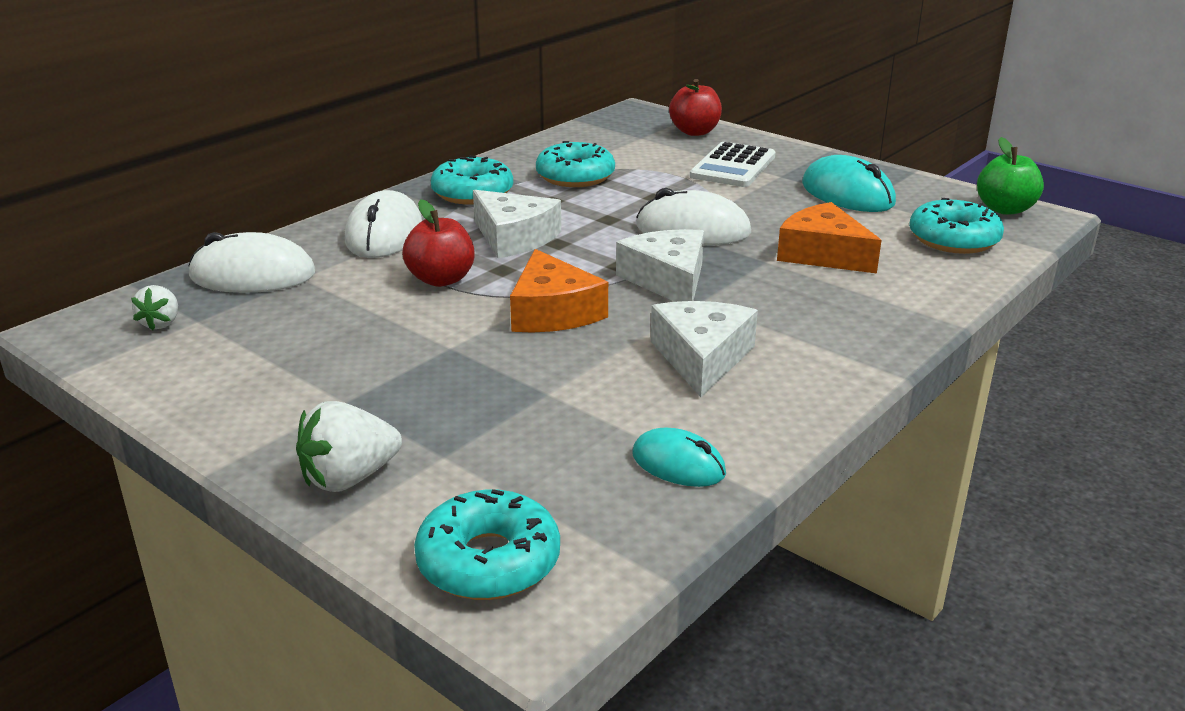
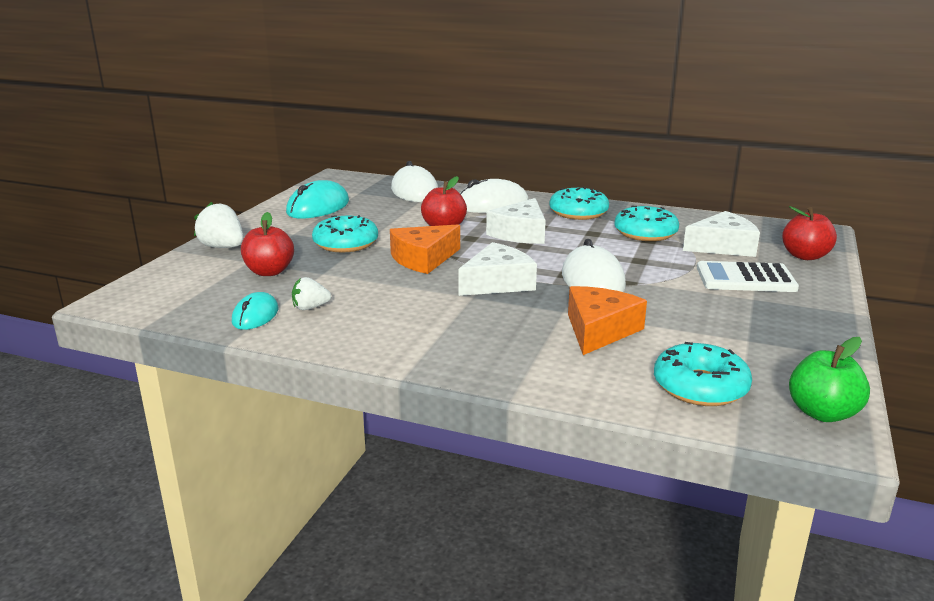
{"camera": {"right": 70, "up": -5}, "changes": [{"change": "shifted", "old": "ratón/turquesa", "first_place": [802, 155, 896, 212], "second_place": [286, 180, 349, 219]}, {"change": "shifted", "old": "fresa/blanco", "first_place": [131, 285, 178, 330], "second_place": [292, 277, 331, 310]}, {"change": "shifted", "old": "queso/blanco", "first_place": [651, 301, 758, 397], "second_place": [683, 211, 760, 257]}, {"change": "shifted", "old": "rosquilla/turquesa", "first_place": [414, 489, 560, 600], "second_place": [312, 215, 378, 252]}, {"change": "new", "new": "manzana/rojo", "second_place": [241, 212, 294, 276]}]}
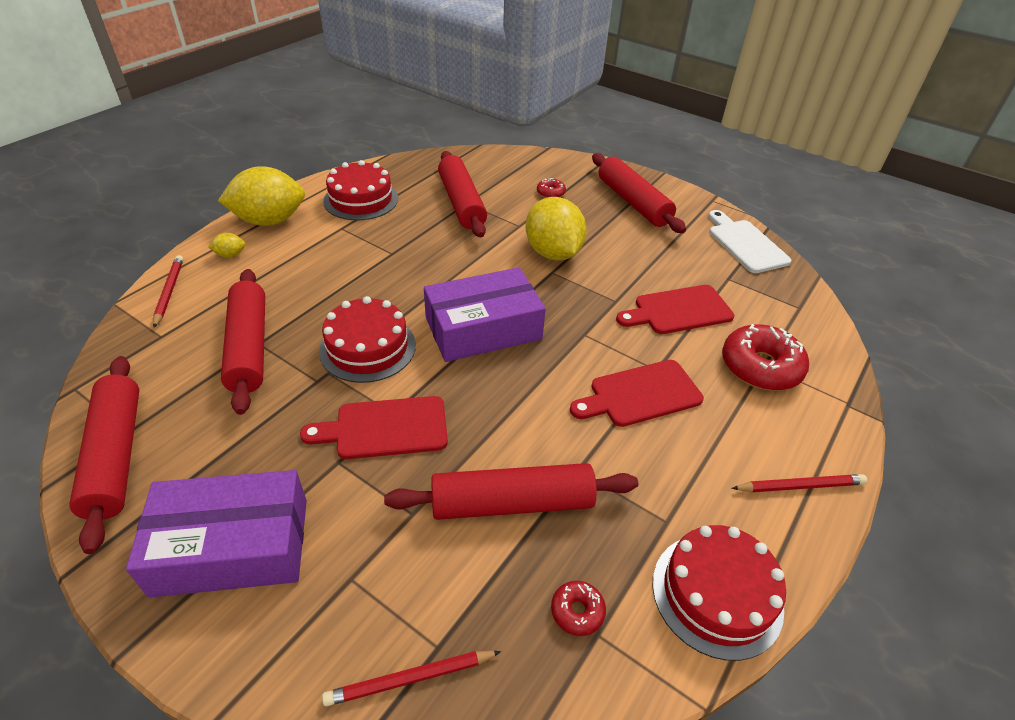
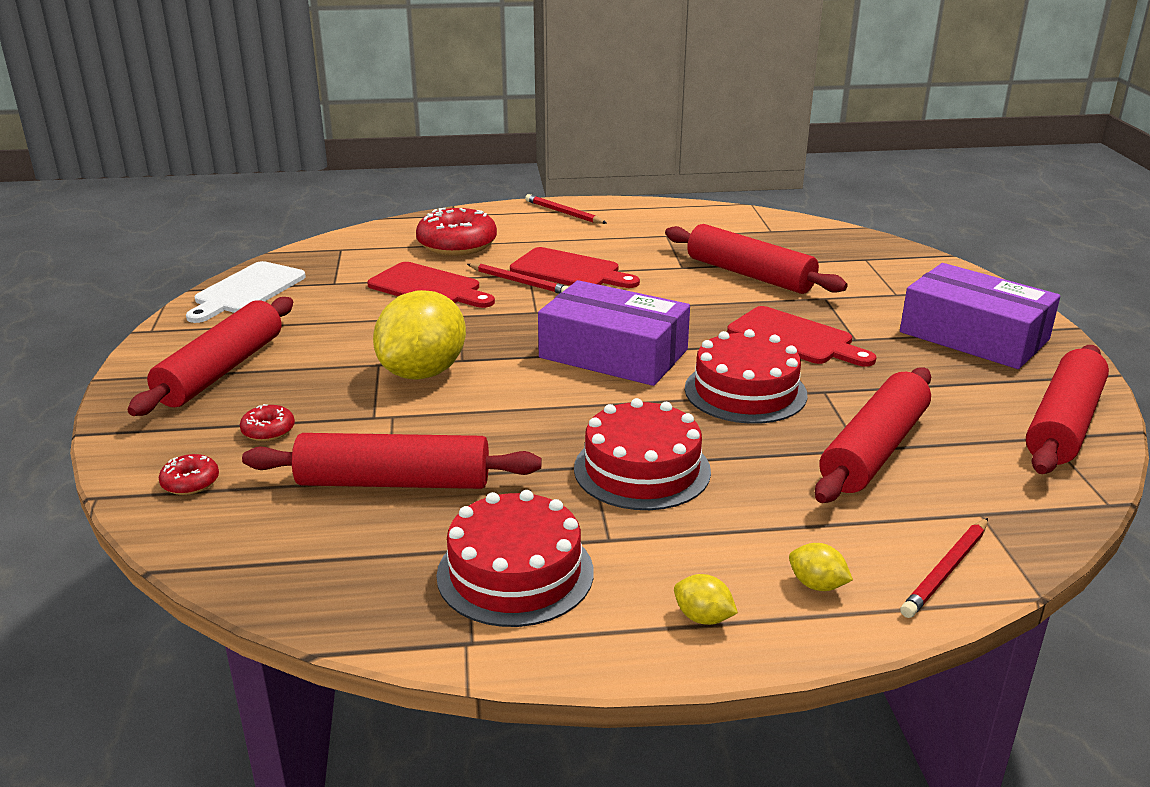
{"camera": {"right": -130, "up": -15}, "changes": [{"change": "rotated", "old": "rodillo/rojo", "first_place": [438, 151, 487, 237], "second_place": [242, 433, 542, 489], "degrees": 60}, {"change": "scaled", "old": "limón/amarillo", "first_place": [218, 166, 305, 226], "second_place": [674, 574, 738, 625], "factor": 0.4}, {"change": "shifted", "old": "tarta/rojo", "first_place": [652, 525, 786, 661], "second_place": [574, 398, 711, 510]}, {"change": "shifted", "old": "rosquilla/rojo", "first_place": [551, 581, 606, 636], "second_place": [159, 454, 219, 495]}, {"change": "shifted", "old": "lápiz/rojo", "first_place": [322, 651, 501, 706], "second_place": [467, 263, 569, 294]}]}
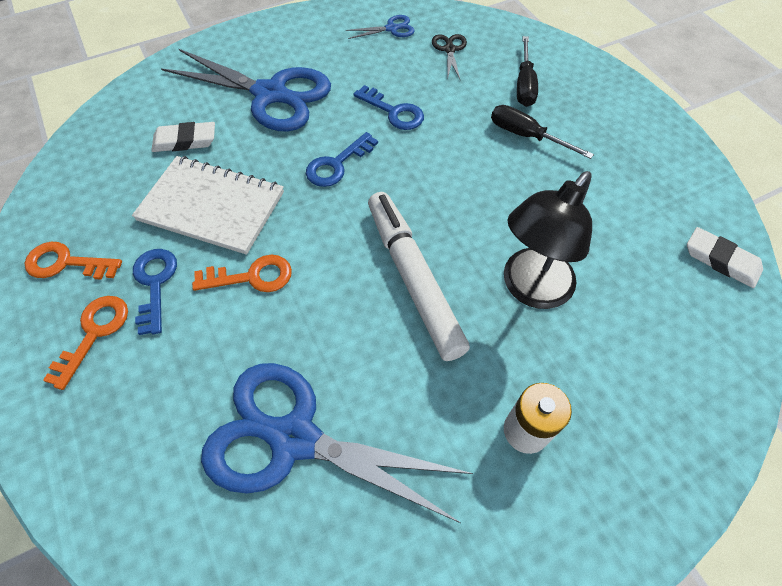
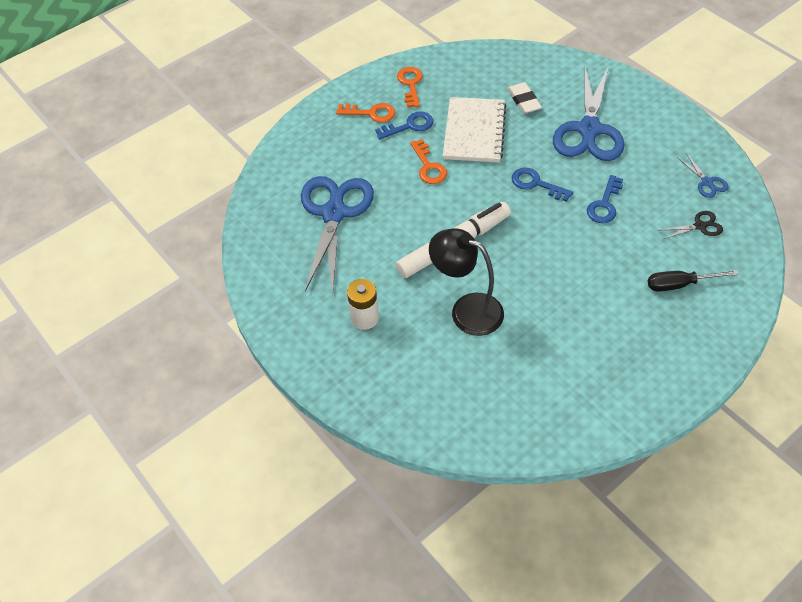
{"camera": {"right": 80, "up": -5}, "changes": [{"change": "gone", "old": "destornillador/negro", "first_place": [491, 105, 594, 159]}, {"change": "gone", "old": "goma de borrar/blanco", "first_place": [687, 227, 763, 288]}]}
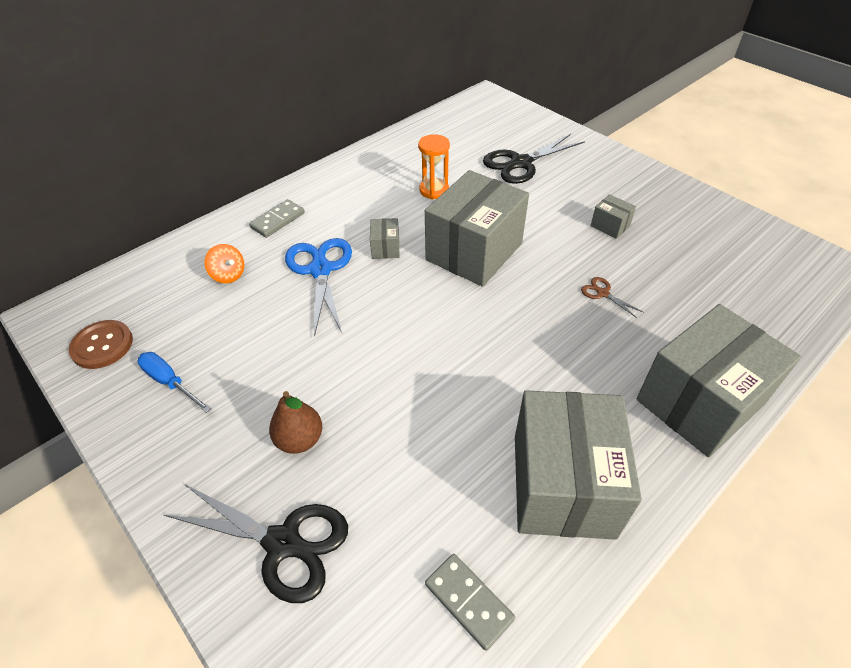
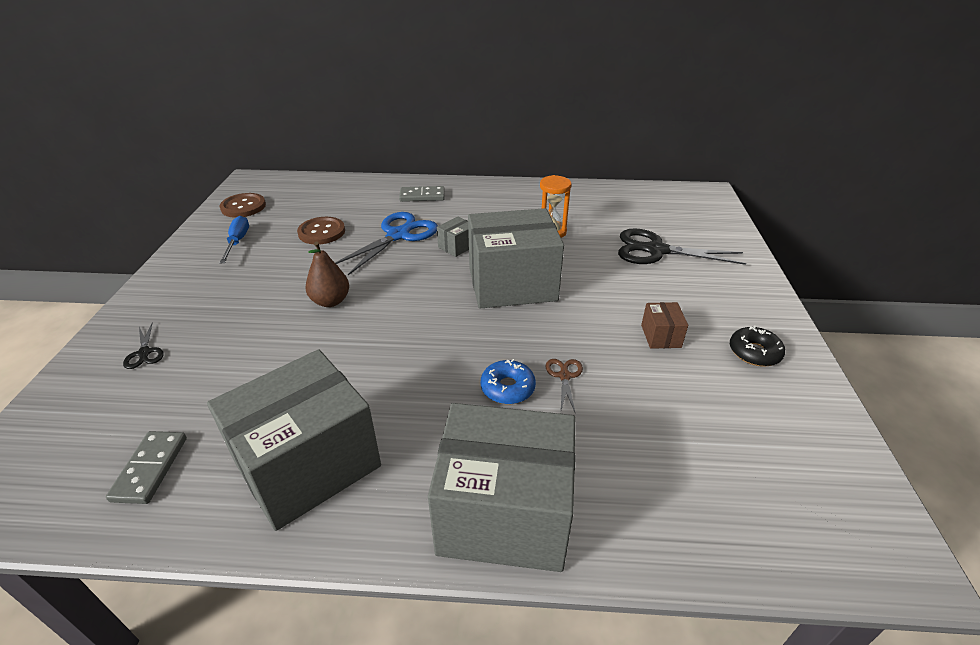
{"camera": {"right": 45, "up": -10}, "changes": [{"change": "repainted", "old": "caja/gris", "new": "caja/marrón", "first_place": [591, 194, 636, 239], "second_place": [641, 302, 688, 349]}, {"change": "gone", "old": "peonza/naranja", "first_place": [205, 244, 244, 283]}, {"change": "shifted", "old": "pera/marrón", "first_place": [269, 391, 322, 454], "second_place": [305, 242, 349, 307]}, {"change": "scaled", "old": "tijeras/negro", "first_place": [164, 483, 348, 603], "second_place": [123, 322, 164, 369], "factor": 0.46}, {"change": "new", "new": "botón/marrón", "second_place": [297, 217, 345, 244]}, {"change": "new", "new": "rosquilla/negro", "second_place": [730, 325, 785, 367]}, {"change": "new", "new": "rosquilla/azul", "second_place": [481, 359, 536, 404]}]}
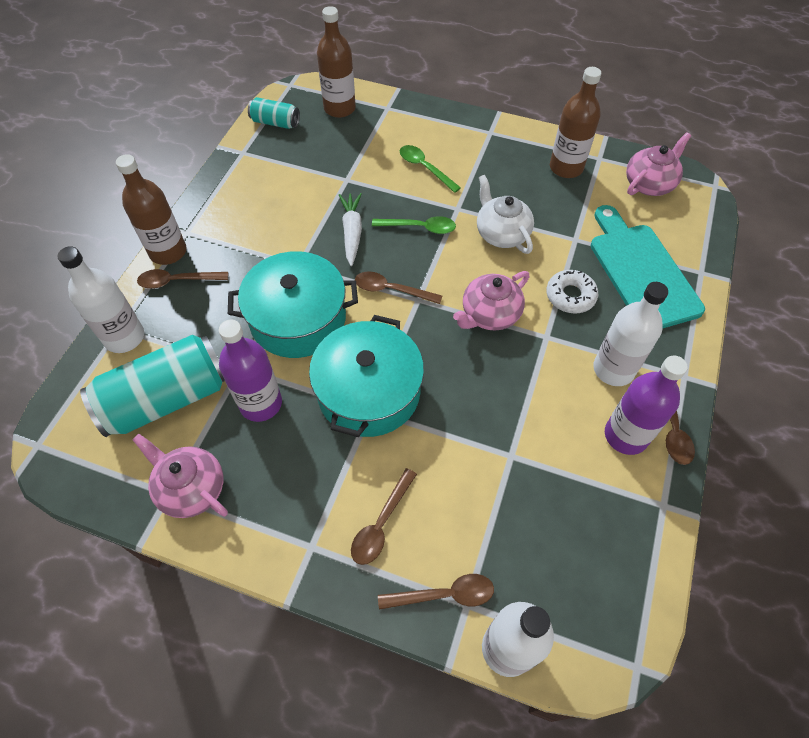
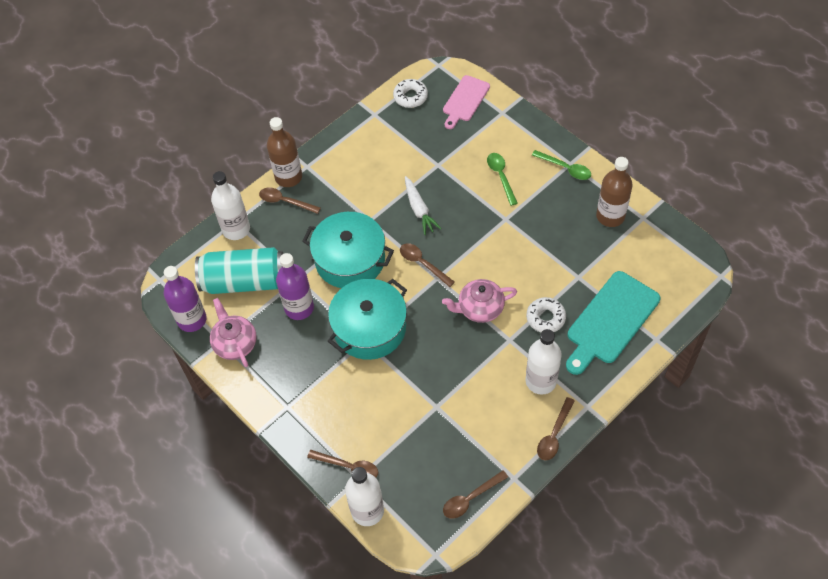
{"camera": {"right": 30, "up": 0}, "changes": [{"change": "swapped", "old": "botella/marrón", "new": "tabla de cortar/rosa", "first_place": [317, 6, 356, 118], "second_place": [443, 75, 490, 129]}, {"change": "swapped", "old": "lata/turquesa", "new": "rosquilla/blanco", "first_place": [248, 97, 300, 129], "second_place": [393, 79, 428, 108]}, {"change": "gone", "old": "tetera/rosa", "first_place": [626, 132, 691, 196]}, {"change": "gone", "old": "tetera/blanco", "first_place": [477, 175, 534, 254]}, {"change": "rotated", "old": "zanahoria/blanco", "first_place": [339, 193, 362, 266], "second_place": [405, 176, 441, 235], "degrees": 135}, {"change": "rotated", "old": "tabla de cortar/turquesa", "first_place": [591, 205, 705, 329], "second_place": [566, 271, 660, 375], "degrees": -150}, {"change": "shifted", "old": "cuchara/verde", "first_place": [372, 216, 456, 234], "second_place": [532, 150, 591, 180]}, {"change": "shifted", "old": "botella/morado", "first_place": [605, 355, 688, 455], "second_place": [164, 266, 207, 332]}, {"change": "shifted", "old": "cuchara/marrón", "first_place": [351, 468, 417, 565], "second_place": [443, 470, 508, 518]}]}
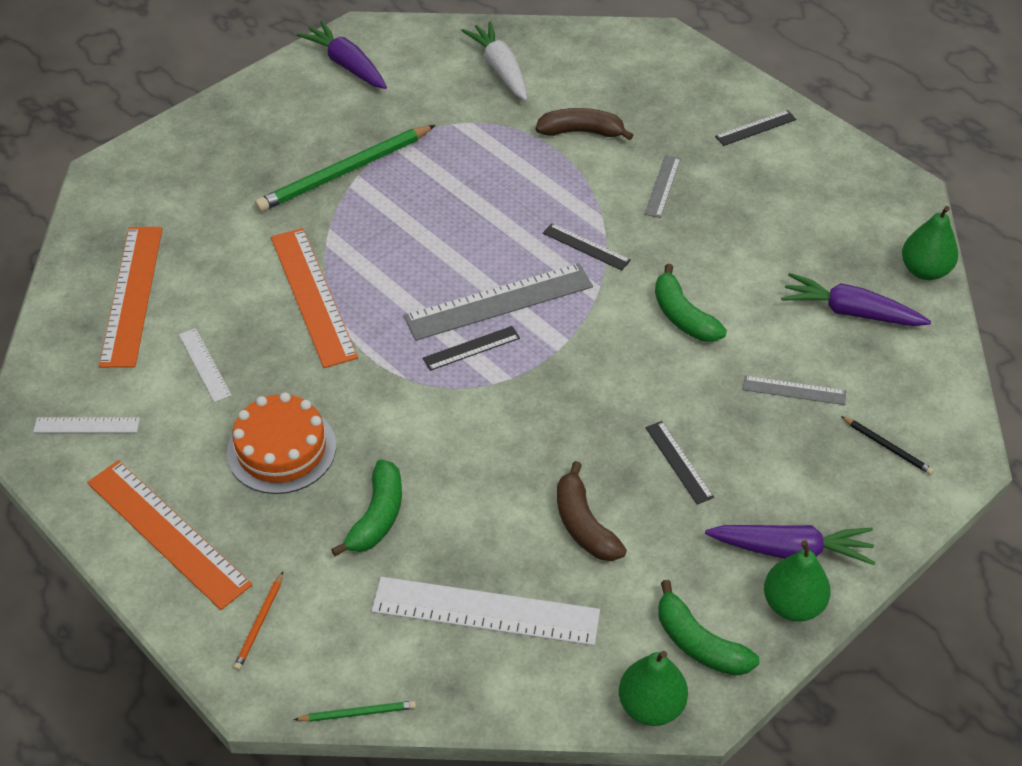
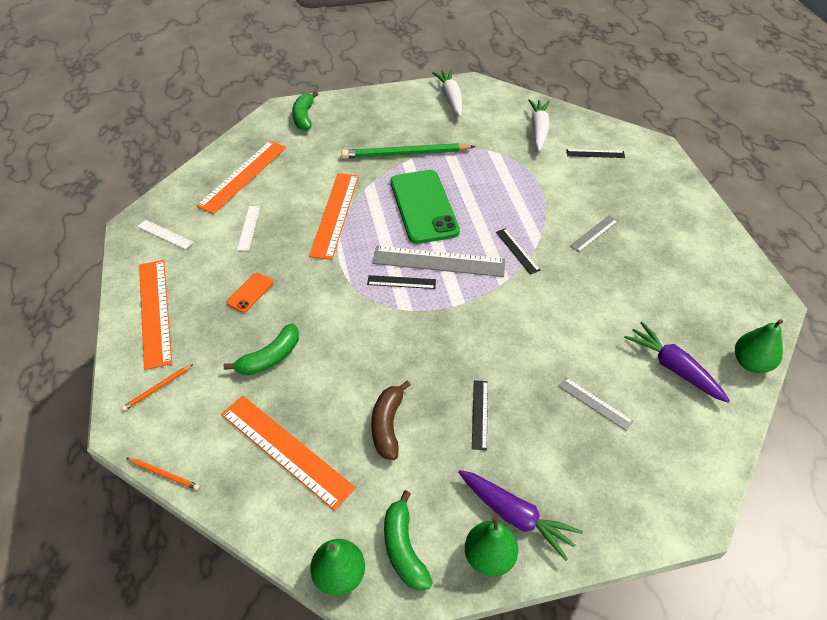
{"camera": {"right": 30, "up": 0}, "changes": [{"change": "repainted", "old": "zanahoria/morado", "new": "zanahoria/blanco", "first_place": [297, 21, 387, 89], "second_place": [432, 70, 462, 117]}, {"change": "gone", "old": "plátano/marrón", "first_place": [536, 108, 633, 141]}, {"change": "shifted", "old": "regla/negro", "first_place": [715, 110, 796, 146], "second_place": [566, 149, 625, 158]}, {"change": "shifted", "old": "plátano/verde", "first_place": [655, 264, 727, 342], "second_place": [292, 91, 318, 131]}, {"change": "swapped", "old": "tarta/naranja", "new": "móvil/naranja", "first_place": [227, 392, 336, 494], "second_place": [226, 273, 273, 313]}, {"change": "gone", "old": "lápiz/negro", "first_place": [841, 416, 934, 475]}, {"change": "repainted", "old": "regla/blanco", "new": "regla/naranja", "first_place": [372, 577, 600, 646], "second_place": [221, 396, 356, 511]}, {"change": "repainted", "old": "lápiz/verde", "new": "lápiz/naranja", "first_place": [294, 701, 416, 722], "second_place": [127, 458, 200, 490]}, {"change": "new", "new": "móvil/verde", "second_place": [391, 170, 460, 244]}]}
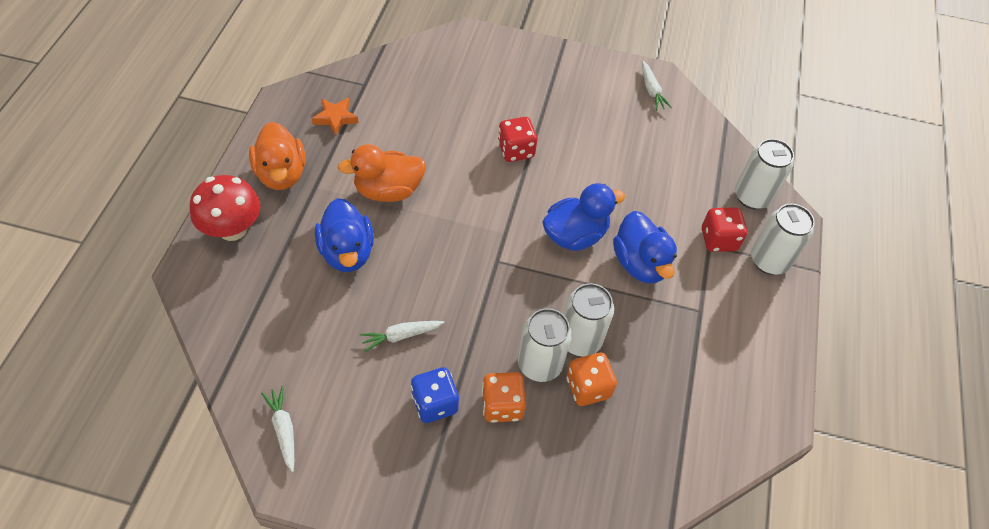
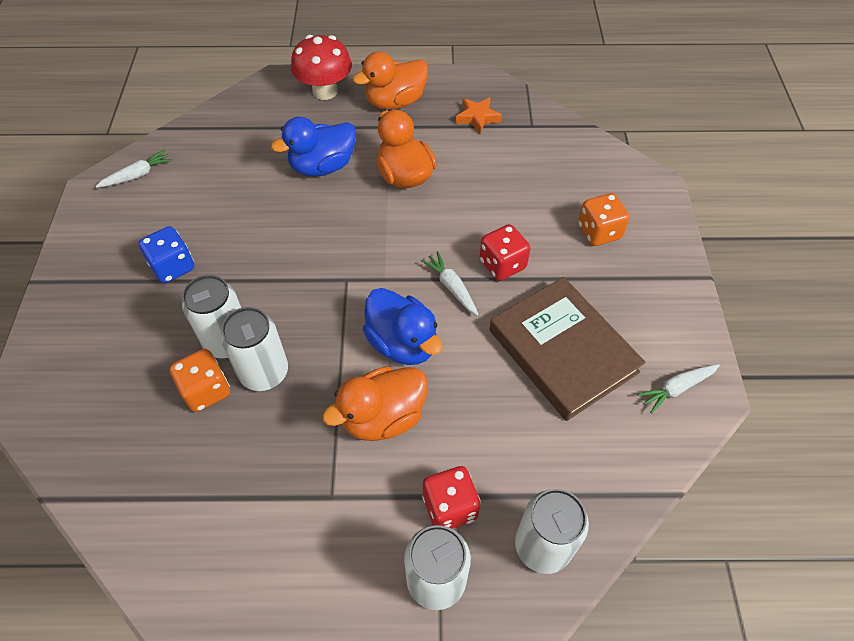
{"camera": {"right": 80, "up": 0}, "changes": [{"change": "repainted", "old": "pato/azul", "new": "pato/naranja", "first_place": [613, 211, 677, 283], "second_place": [322, 366, 428, 441]}, {"change": "shifted", "old": "zanahoria/blanco", "first_place": [360, 321, 445, 352], "second_place": [421, 251, 478, 316]}, {"change": "shifted", "old": "dado/naranja", "first_place": [481, 372, 526, 423], "second_place": [578, 193, 630, 246]}, {"change": "new", "new": "libro/marrón", "second_place": [489, 277, 646, 421]}]}
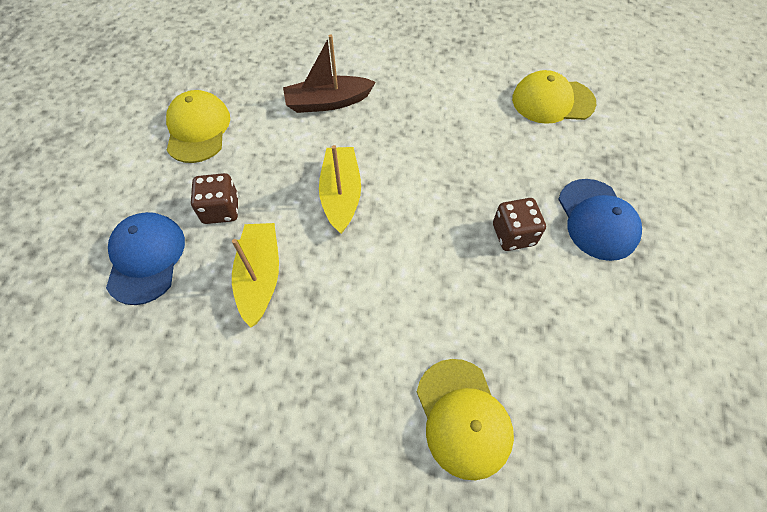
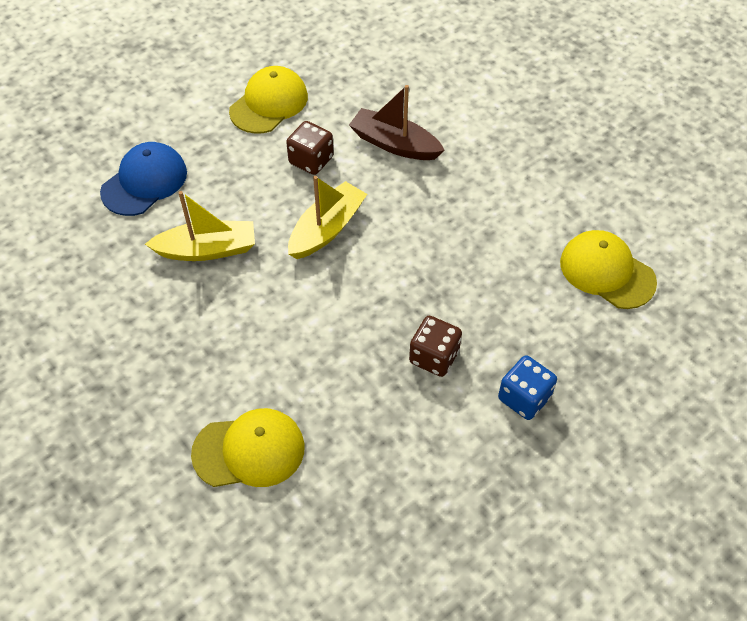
{"camera": {"right": 40, "up": -5}, "changes": [{"change": "shifted", "old": "dado/marrón", "first_place": [191, 173, 238, 224], "second_place": [286, 121, 334, 175]}, {"change": "swapped", "old": "gorra/azul", "new": "dado/azul", "first_place": [558, 179, 642, 261], "second_place": [498, 355, 557, 420]}, {"change": "rotated", "old": "barco/amarillo", "first_place": [232, 223, 279, 328], "second_place": [145, 191, 255, 261], "degrees": 45}, {"change": "rotated", "old": "gorra/amarillo", "first_place": [417, 359, 514, 480], "second_place": [191, 408, 305, 487], "degrees": -120}]}
